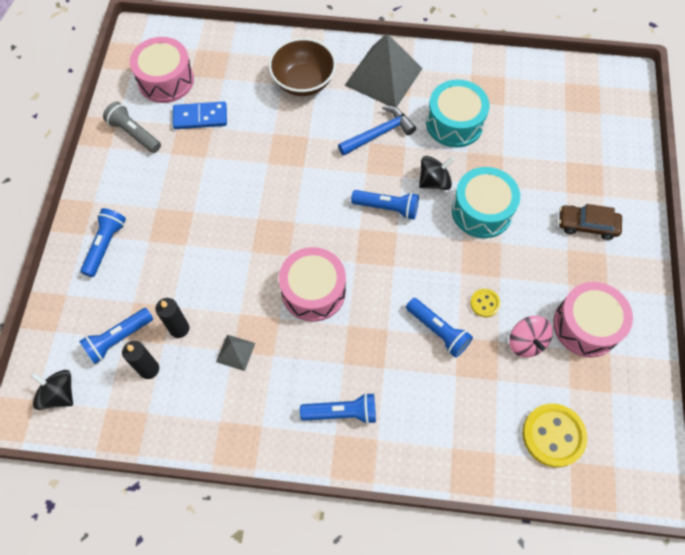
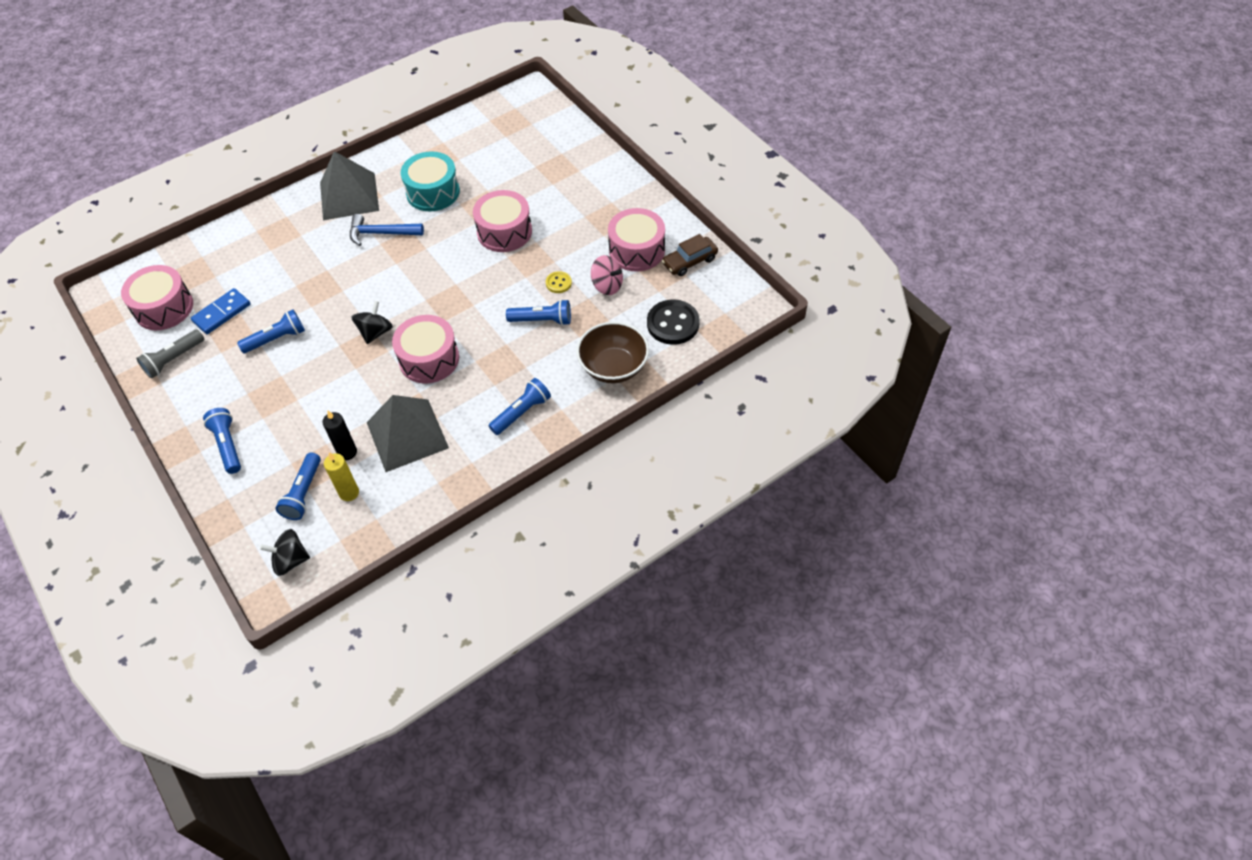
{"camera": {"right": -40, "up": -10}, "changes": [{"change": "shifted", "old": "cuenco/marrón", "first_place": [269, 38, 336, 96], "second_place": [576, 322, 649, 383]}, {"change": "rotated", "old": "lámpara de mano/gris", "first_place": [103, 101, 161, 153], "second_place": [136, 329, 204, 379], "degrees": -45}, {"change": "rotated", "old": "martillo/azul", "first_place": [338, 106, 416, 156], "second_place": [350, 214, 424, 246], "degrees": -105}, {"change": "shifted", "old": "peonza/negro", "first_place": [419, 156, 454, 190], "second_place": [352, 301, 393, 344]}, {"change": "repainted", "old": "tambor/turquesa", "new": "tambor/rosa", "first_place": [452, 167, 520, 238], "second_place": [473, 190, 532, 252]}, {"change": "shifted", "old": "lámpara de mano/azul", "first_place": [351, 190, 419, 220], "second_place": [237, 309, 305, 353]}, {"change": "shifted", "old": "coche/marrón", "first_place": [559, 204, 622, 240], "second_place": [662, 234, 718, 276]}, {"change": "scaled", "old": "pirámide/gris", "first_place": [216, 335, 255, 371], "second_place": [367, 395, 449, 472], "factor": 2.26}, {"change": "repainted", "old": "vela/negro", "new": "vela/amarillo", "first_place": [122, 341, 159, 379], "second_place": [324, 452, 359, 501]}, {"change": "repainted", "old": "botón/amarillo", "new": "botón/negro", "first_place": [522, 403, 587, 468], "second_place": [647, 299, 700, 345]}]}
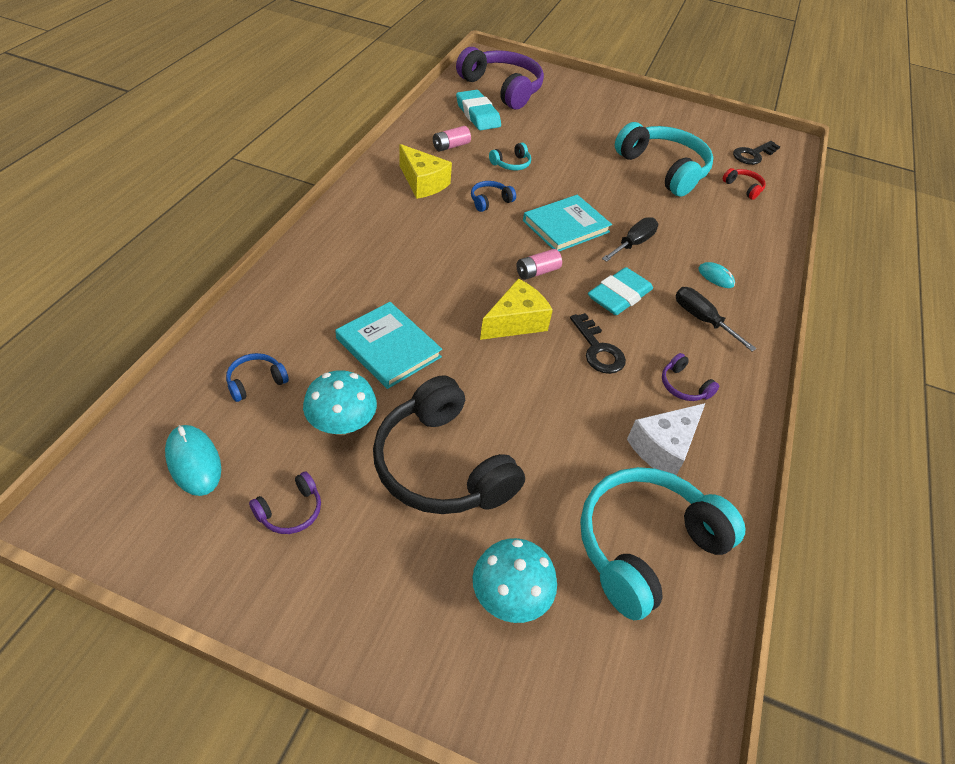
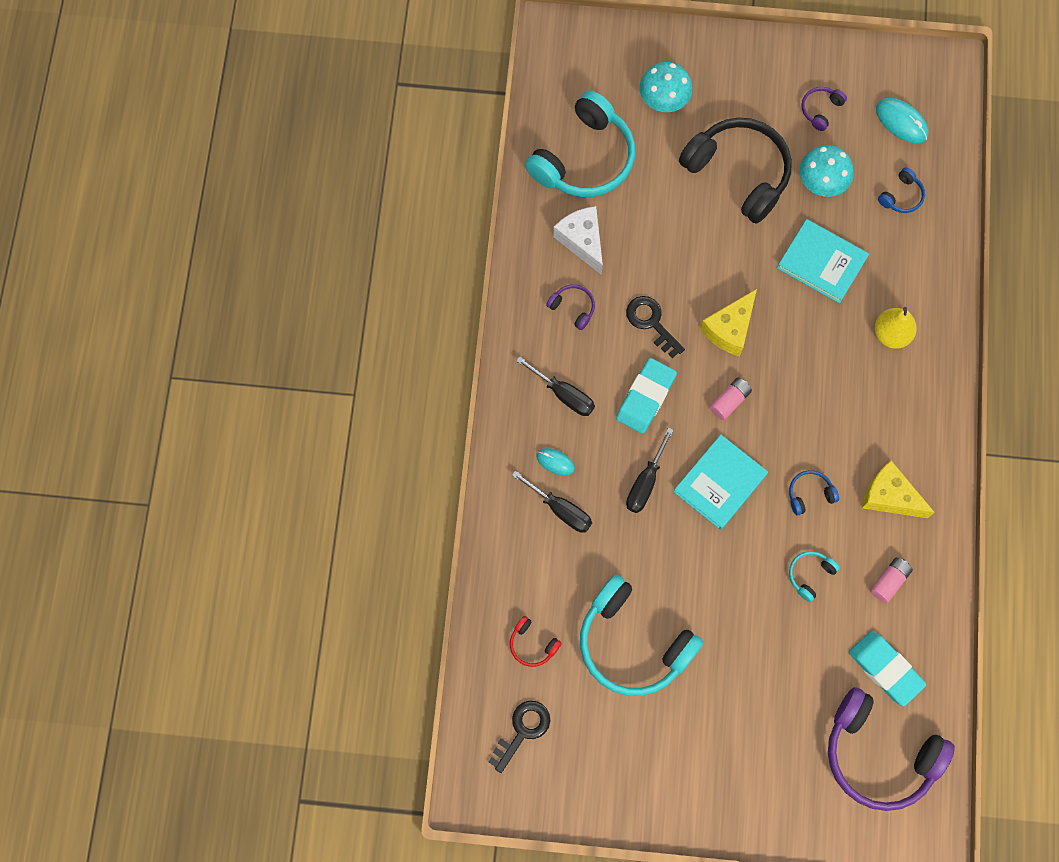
{"camera": {"right": 170, "up": 25}, "changes": [{"change": "rotated", "old": "auriculares/azul", "first_place": [471, 181, 516, 212], "second_place": [789, 470, 839, 516], "degrees": -150}, {"change": "rotated", "old": "queso/blanco", "first_place": [627, 403, 705, 475], "second_place": [553, 206, 603, 275], "degrees": -60}, {"change": "new", "new": "pera/amarillo", "second_place": [874, 307, 917, 349]}, {"change": "new", "new": "destornillador/negro", "second_place": [512, 470, 592, 533]}]}
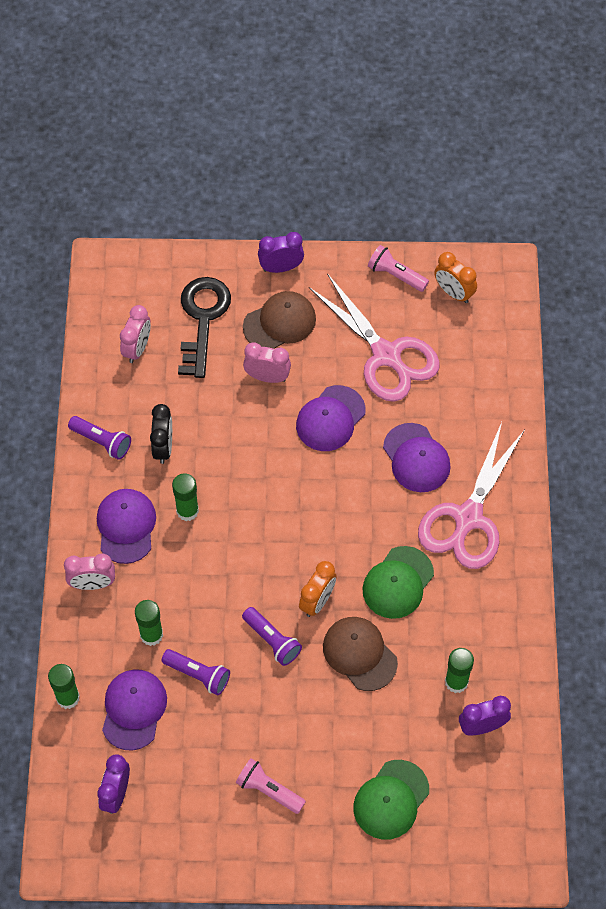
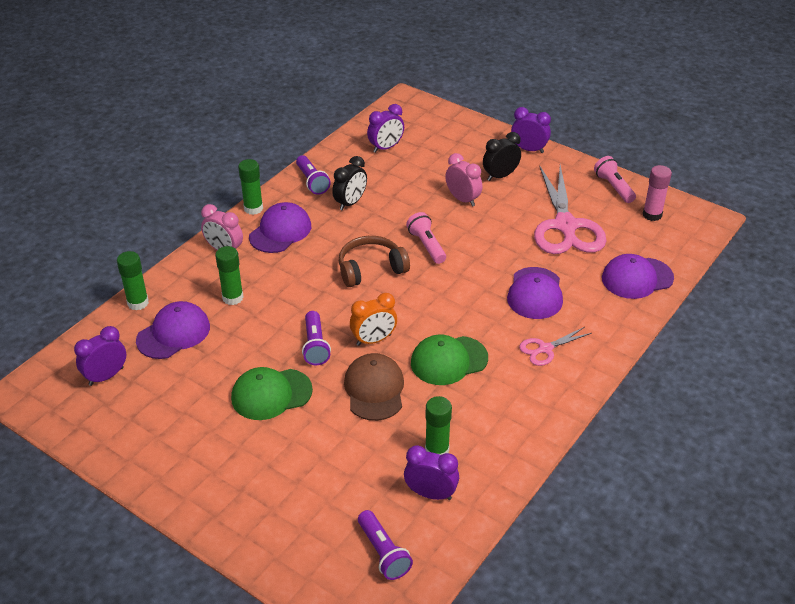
{"camera": {"right": 35, "up": -20}, "changes": [{"change": "swapped", "old": "despertador/naranja", "new": "barra de pegamento/rosa", "first_place": [434, 252, 477, 303], "second_place": [643, 165, 672, 221]}, {"change": "gone", "old": "llave/negro", "first_place": [178, 277, 231, 378]}, {"change": "swapped", "old": "gorra/marrón", "new": "despertador/negro", "first_place": [243, 291, 316, 349], "second_place": [483, 132, 521, 181]}, {"change": "repainted", "old": "despertador/rosa", "new": "despertador/morado", "first_place": [120, 305, 151, 363], "second_place": [367, 104, 404, 153]}, {"change": "shifted", "old": "gorra/morado", "first_place": [296, 385, 366, 451], "second_place": [602, 254, 674, 299]}, {"change": "scaled", "old": "tijeras/rosa", "first_place": [418, 422, 525, 569], "second_place": [519, 327, 592, 366], "factor": 0.47}, {"change": "shifted", "old": "barra de pegamento/verde", "first_place": [172, 473, 199, 521], "second_place": [238, 159, 263, 215]}, {"change": "shifted", "old": "lámpara de mano/morado", "first_place": [162, 649, 230, 695], "second_place": [358, 510, 413, 580]}, {"change": "shifted", "old": "lámpara de mano/rosa", "first_place": [236, 758, 306, 814], "second_place": [406, 212, 446, 264]}, {"change": "shifted", "old": "gorra/verde", "first_place": [353, 760, 429, 840], "second_place": [231, 367, 313, 420]}, {"change": "new", "new": "auriculares/marrón", "second_place": [339, 236, 410, 287]}]}
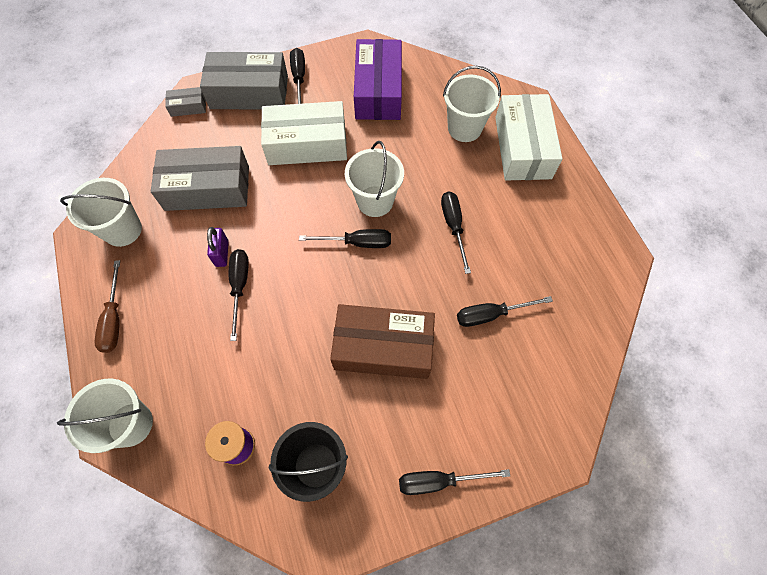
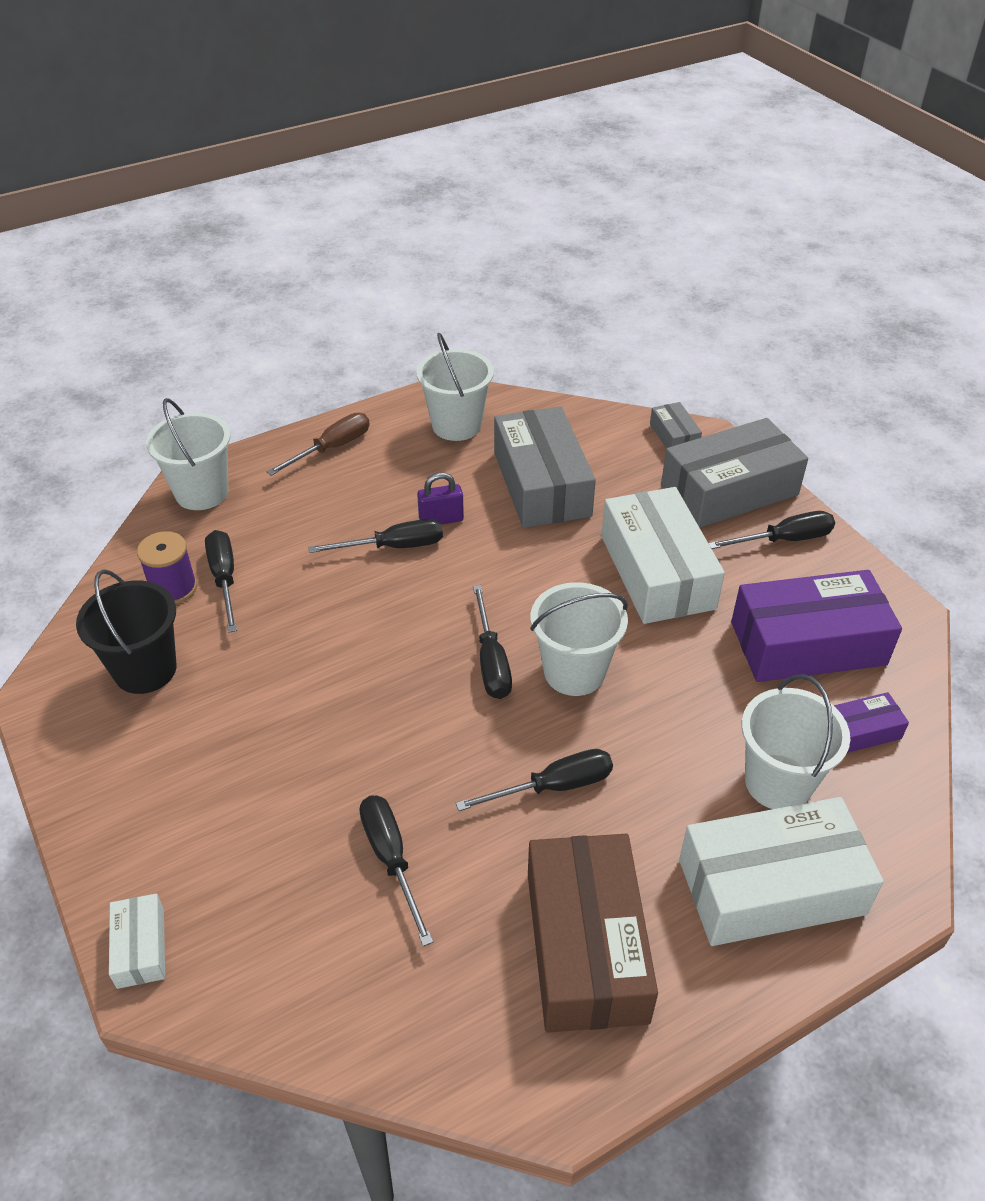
{"camera": {"right": 80, "up": -20}, "changes": [{"change": "rotated", "old": "caja/gris", "first_place": [200, 52, 288, 109], "second_place": [661, 418, 808, 528], "degrees": 75}, {"change": "rotated", "old": "destornillador/marrón", "first_place": [95, 260, 120, 353], "second_place": [267, 413, 370, 476], "degrees": 150}, {"change": "shifted", "old": "caja/marrón", "first_place": [330, 304, 435, 379], "second_place": [528, 834, 658, 1033]}, {"change": "shifted", "old": "destornillador/negro", "first_place": [399, 469, 510, 495], "second_place": [205, 530, 237, 633]}, {"change": "new", "new": "caja/morado", "second_place": [834, 692, 909, 753]}, {"change": "new", "new": "caja/blanco", "second_place": [109, 893, 165, 989]}]}
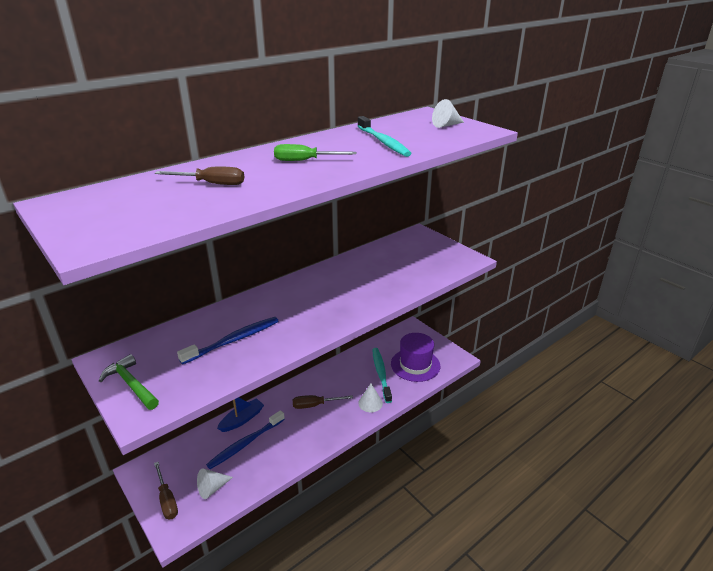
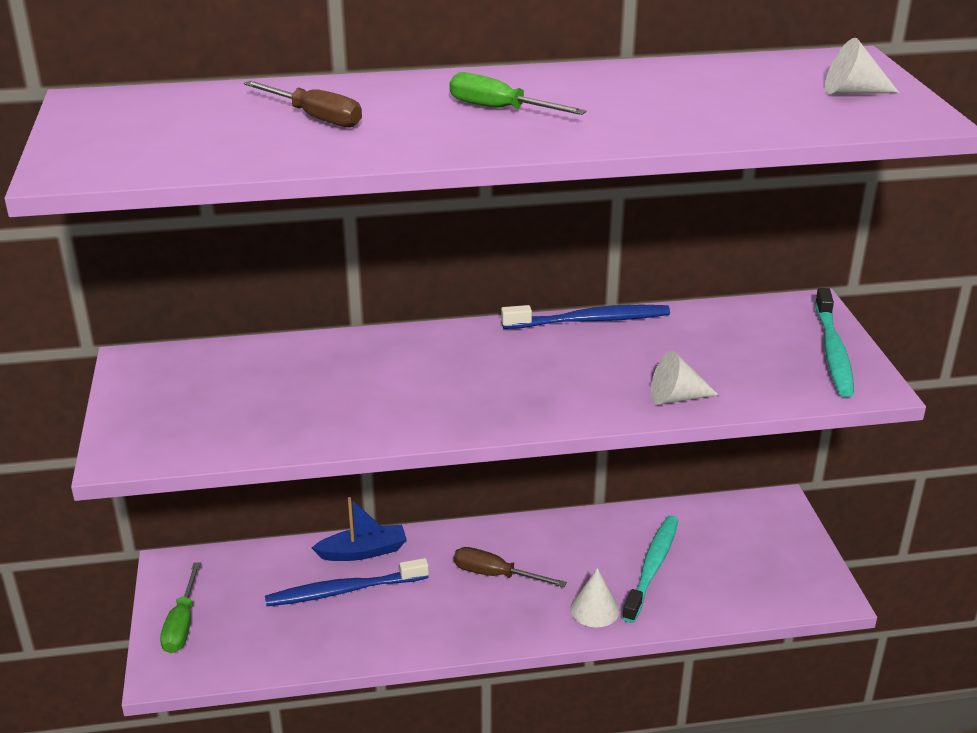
{"camera": {"right": 30, "up": 0}, "changes": [{"change": "shifted", "old": "cepillo de dientes/turquesa", "first_place": [358, 116, 412, 157], "second_place": [815, 288, 854, 397]}, {"change": "shifted", "old": "cepillo de dientes/azul", "first_place": [177, 317, 279, 365], "second_place": [501, 305, 670, 329]}, {"change": "gone", "old": "sombrero/morado", "first_place": [391, 333, 440, 382]}, {"change": "gone", "old": "martillo/verde", "first_place": [99, 354, 159, 410]}, {"change": "repainted", "old": "destornillador/marrón", "new": "destornillador/verde", "first_place": [154, 462, 178, 520], "second_place": [160, 563, 201, 653]}, {"change": "shifted", "old": "cono/blanco", "first_place": [197, 469, 233, 499], "second_place": [651, 351, 719, 405]}]}
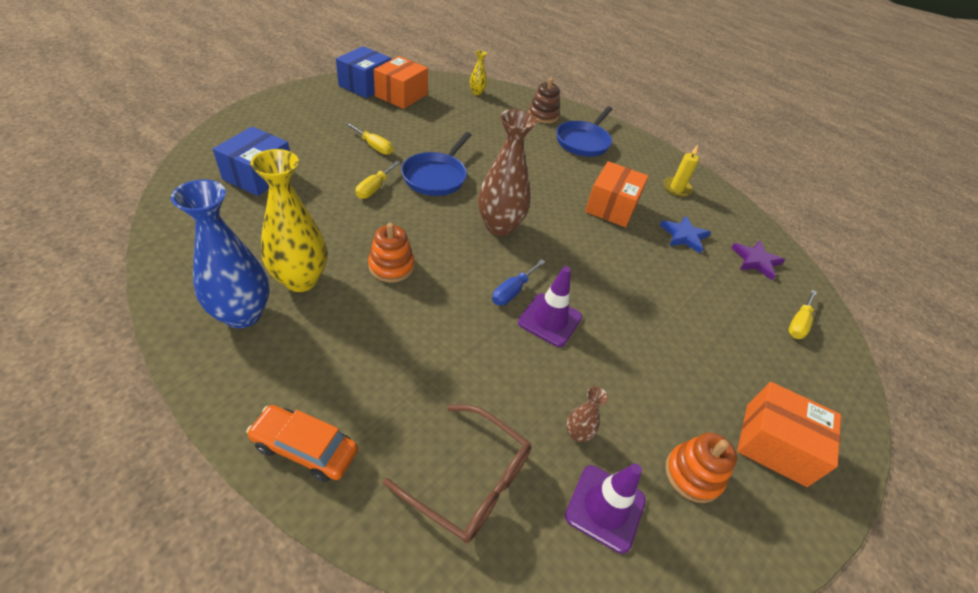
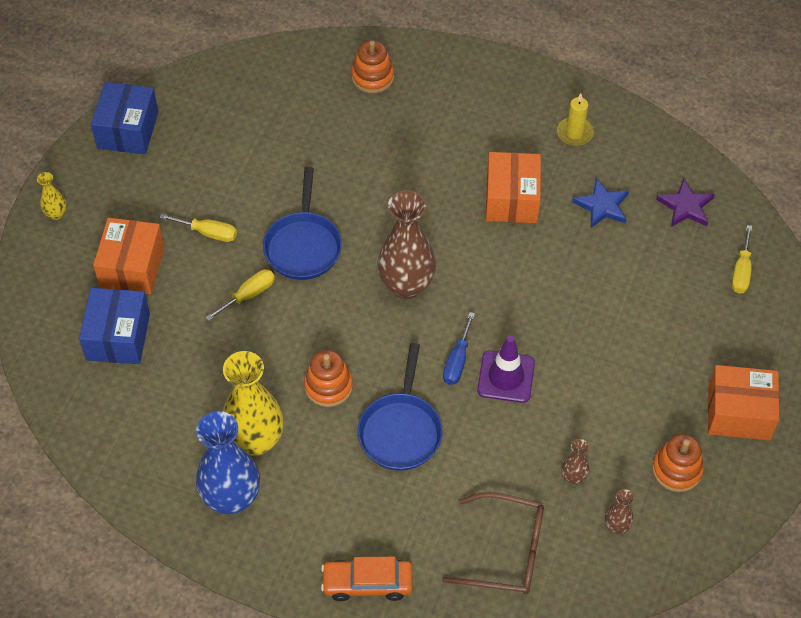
{"camera": {"right": -15, "up": 10}, "changes": [{"change": "shifted", "old": "florero/amarillo", "first_place": [470, 50, 487, 95], "second_place": [37, 172, 66, 220]}, {"change": "shifted", "old": "caja/naranja", "first_place": [374, 56, 428, 109], "second_place": [93, 218, 164, 295]}, {"change": "repainted", "old": "juguete apilable/marrón", "new": "juguete apilable/naranja", "first_place": [529, 78, 560, 123], "second_place": [351, 40, 394, 93]}, {"change": "shifted", "old": "sartén/azul", "first_place": [556, 106, 613, 157], "second_place": [357, 343, 443, 471]}, {"change": "rotated", "old": "destornillador/amarillo", "first_place": [356, 161, 400, 199], "second_place": [205, 269, 275, 321], "degrees": -135}, {"change": "swapped", "old": "cono de tráfico/morado", "new": "florero/marrón", "first_place": [565, 463, 646, 554], "second_place": [605, 489, 634, 534]}]}
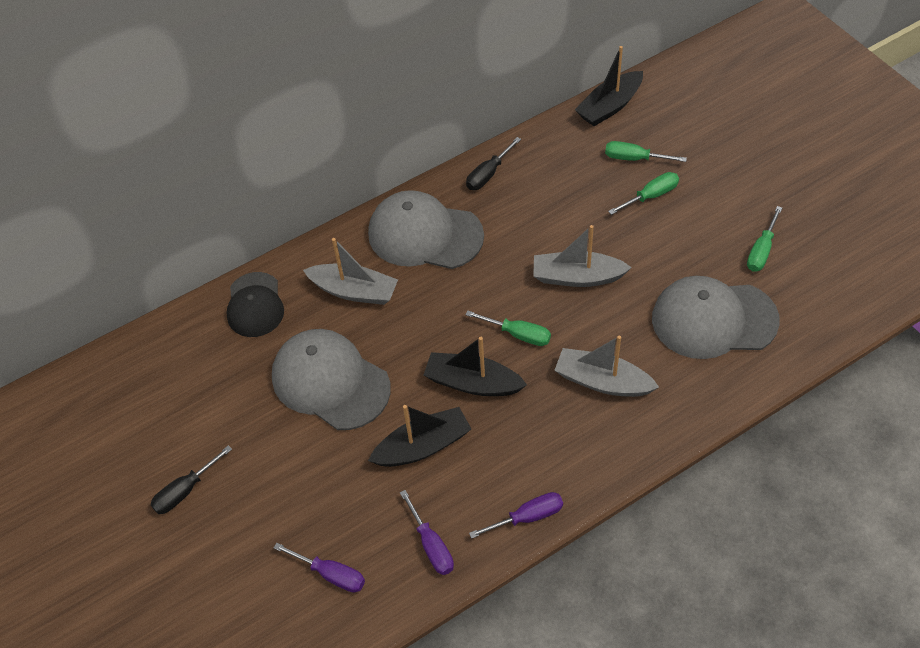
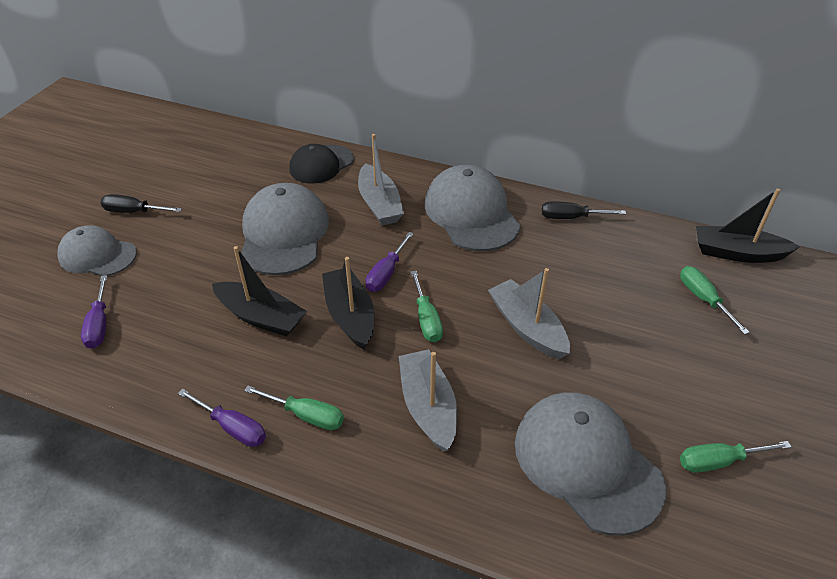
{"camera": {"right": 50, "up": -10}, "changes": [{"change": "shifted", "old": "destornillador/verde", "first_place": [608, 172, 679, 215], "second_place": [244, 386, 344, 430]}, {"change": "shifted", "old": "destornillador/morado", "first_place": [400, 490, 454, 575], "second_place": [365, 232, 414, 292]}, {"change": "new", "new": "gorra/gris", "second_place": [57, 225, 137, 276]}]}
